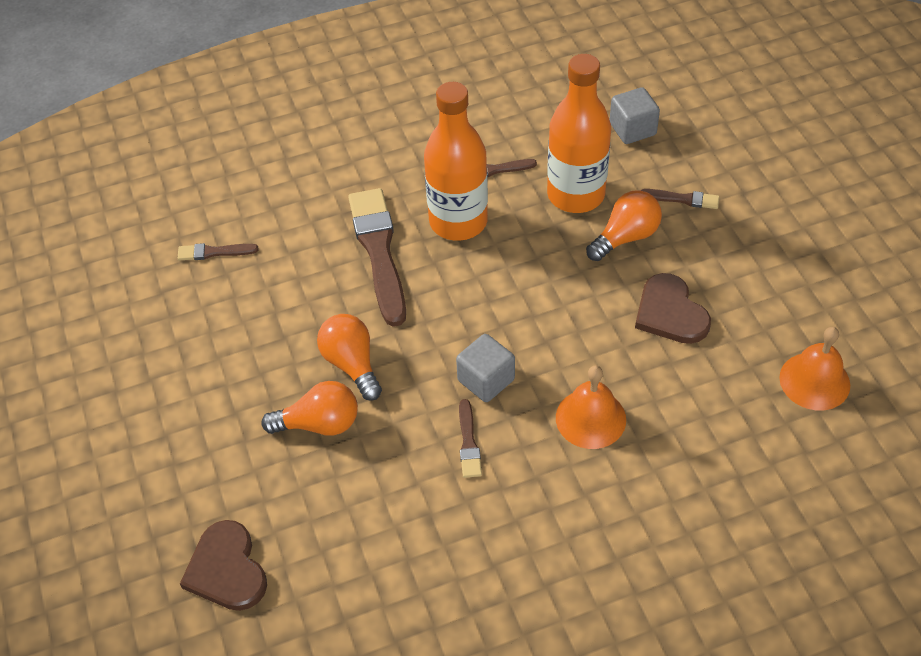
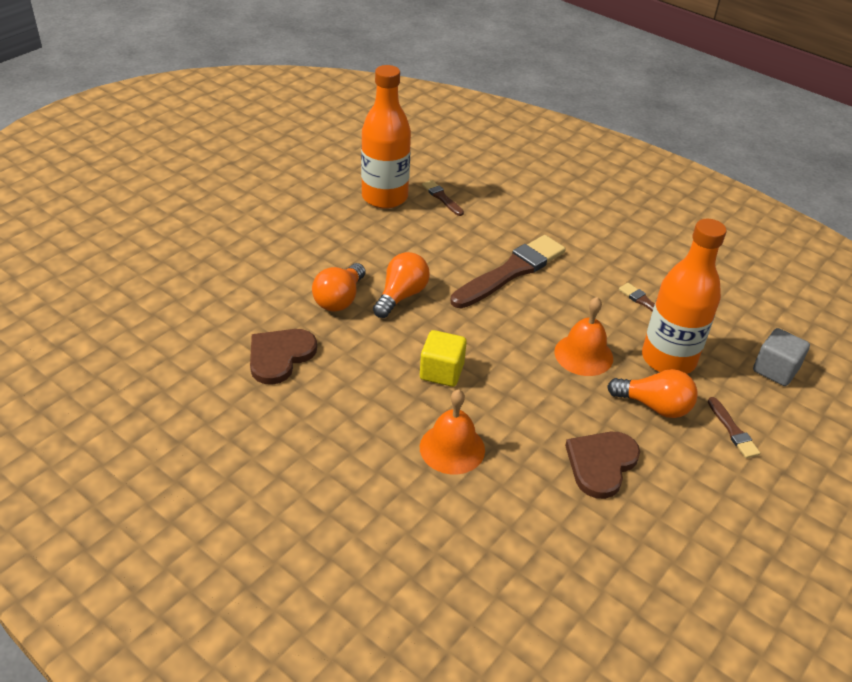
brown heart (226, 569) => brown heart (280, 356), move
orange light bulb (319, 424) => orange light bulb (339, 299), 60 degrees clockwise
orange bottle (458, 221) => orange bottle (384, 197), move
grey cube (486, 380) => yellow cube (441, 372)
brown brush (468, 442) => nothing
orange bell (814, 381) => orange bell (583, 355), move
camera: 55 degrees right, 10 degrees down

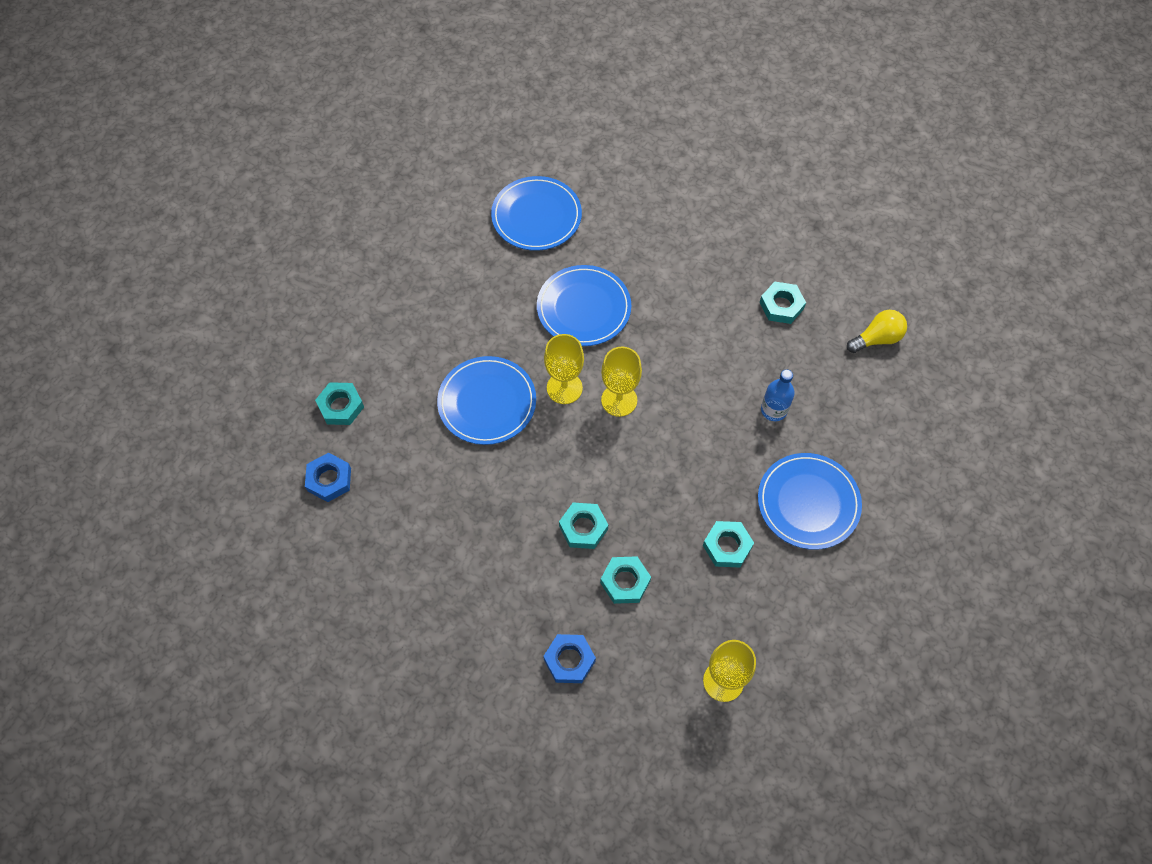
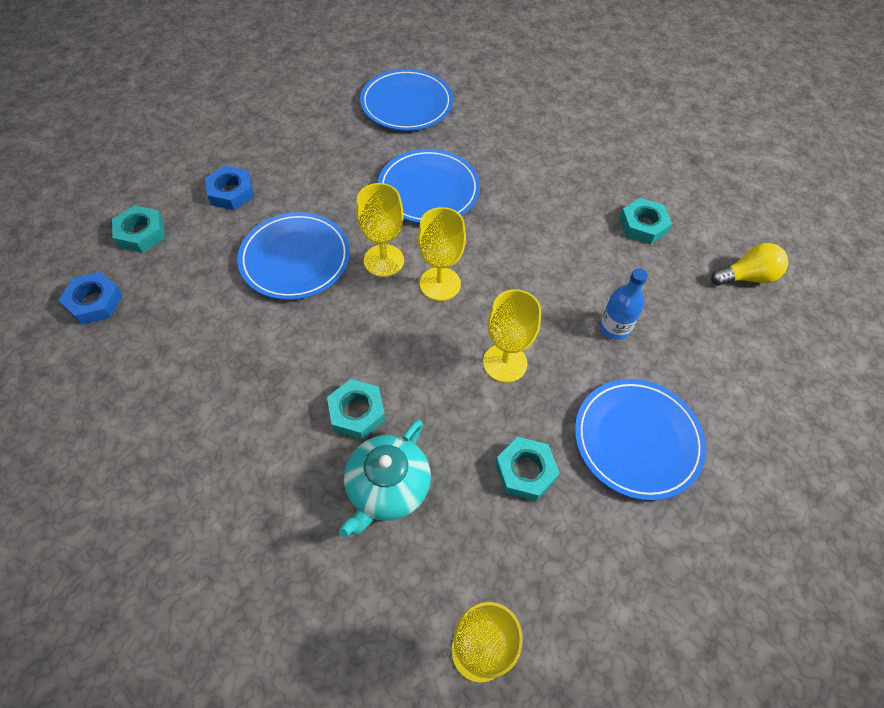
blue nut (569, 660) => blue nut (231, 192), move
turquoise nut (625, 582) => turquoise teapot (387, 488)
nothing => yellow goblet (505, 363)
camera: 10 degrees right, 5 degrees down

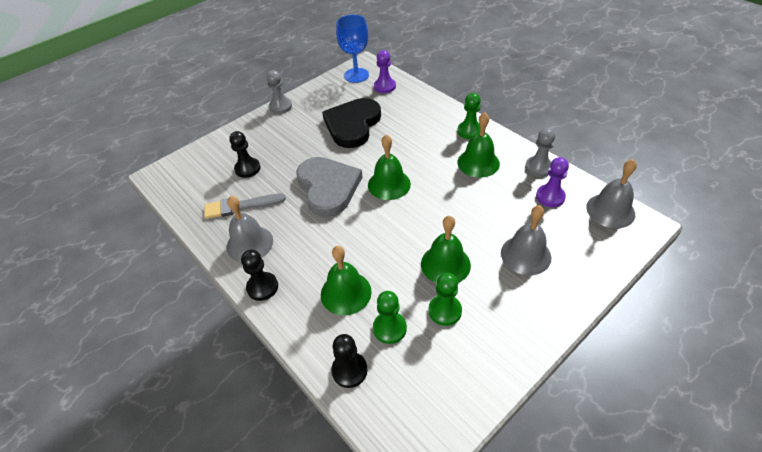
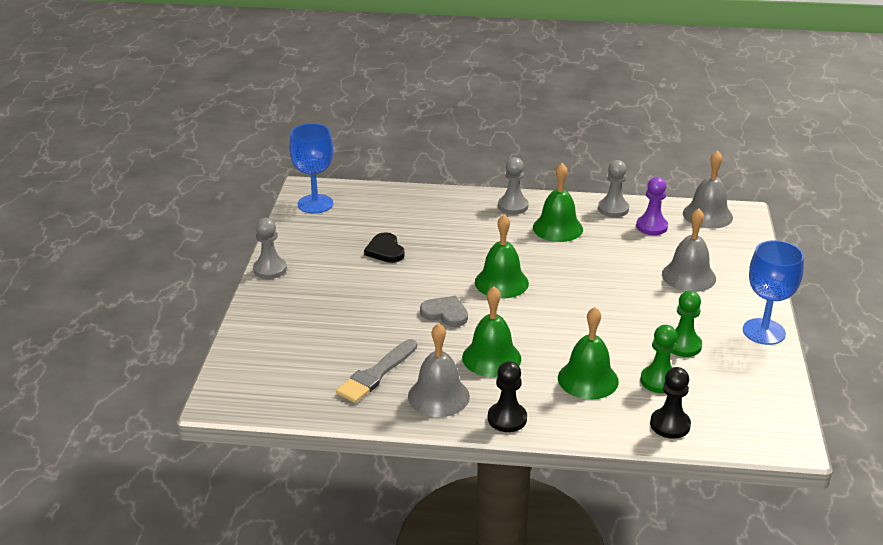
black pawn (247, 168) => nothing
grey heart (328, 187) => grey heart (445, 313), x0.50
black heart (352, 125) => black heart (385, 250), x0.50
purple pawn (385, 86) => nothing
green bell (445, 264) => green bell (491, 358), move
green pawn (469, 131) => grey pawn (513, 206)
nothing => blue goblet (763, 332)
camera: 45 degrees left, 15 degrees down

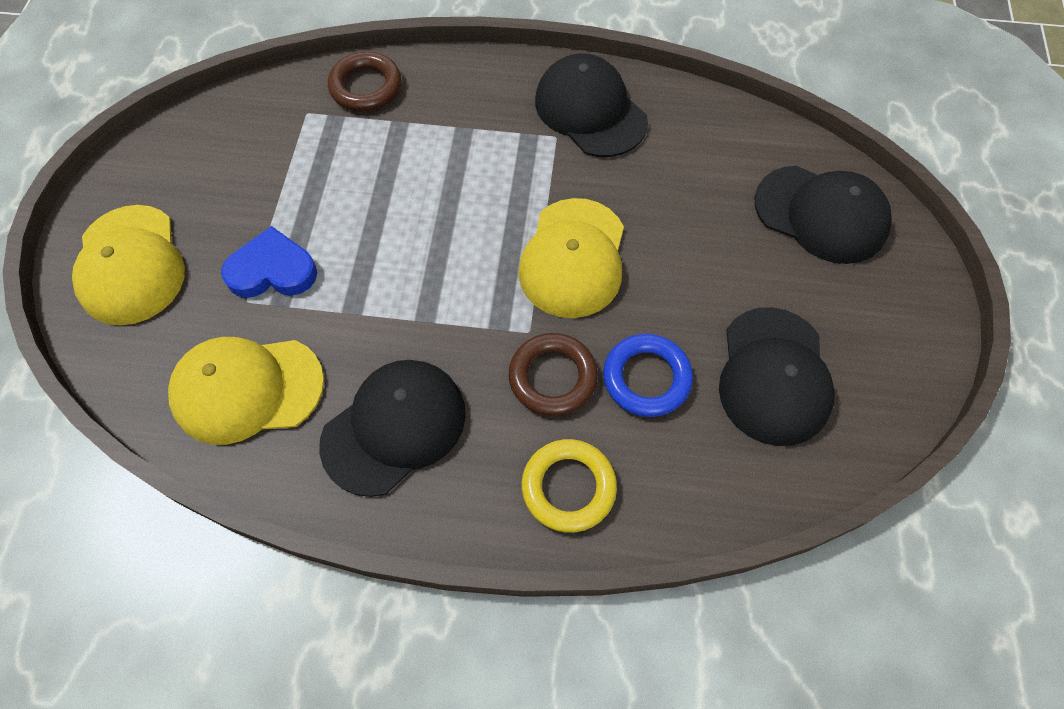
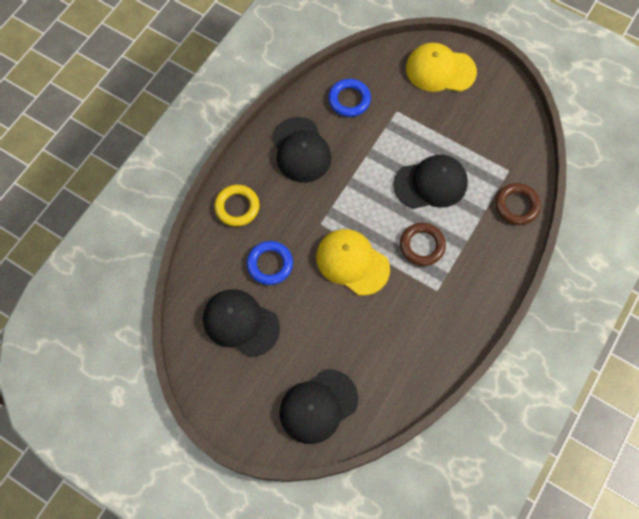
yellow cap (247, 389) => blue ring (349, 100)
blue heart (272, 270) => nothing
brown ring (552, 377) => brown ring (422, 245), move
black cap (590, 110) => black cap (430, 183), move
camera: 115 degrees right, 5 degrees up

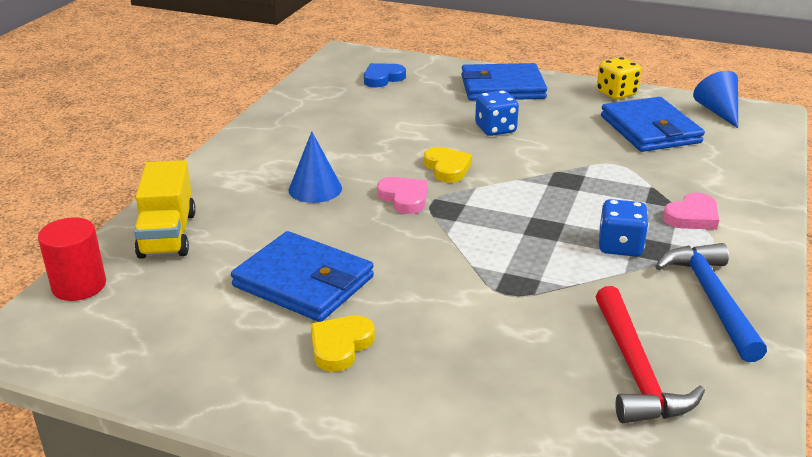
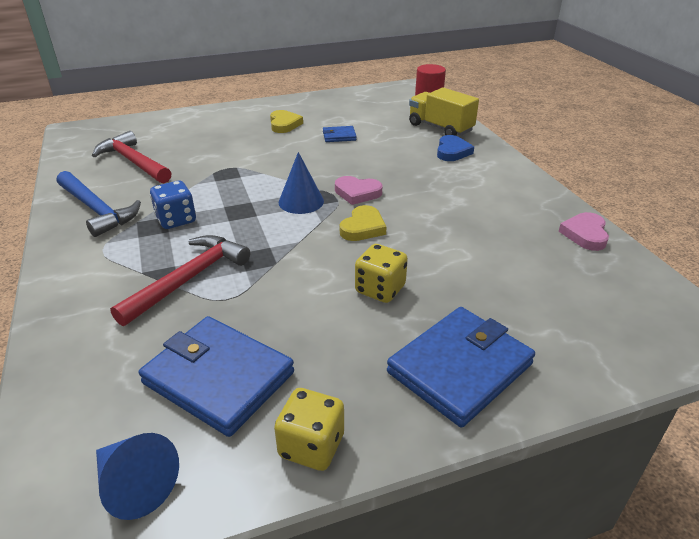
blue wallet (303, 282) => blue wallet (339, 136), x0.47
blue cone (315, 189) => blue cone (301, 201), move
blue heart (382, 78) => blue heart (452, 152), move
yellow heart (447, 168) => yellow heart (363, 227), 90 degrees counterclockwise
blue dice (495, 129) => yellow dice (380, 289)
pink heart (692, 217) => pink heart (585, 234), move
nothing => red hammer (189, 279)
camera: 140 degrees right, 5 degrees up

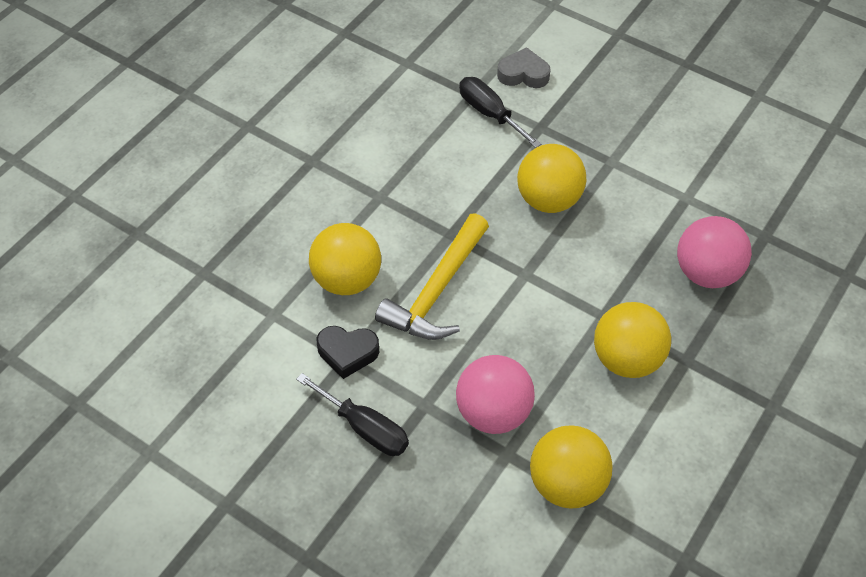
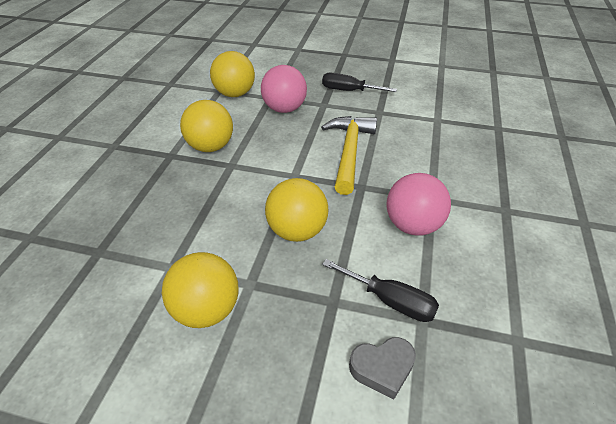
yellow ball (347, 280) => yellow ball (207, 310), move
black heart (347, 353) => nothing
pink ball (706, 273) => pink ball (412, 225), move
camera: 160 degrees right, 10 degrees down

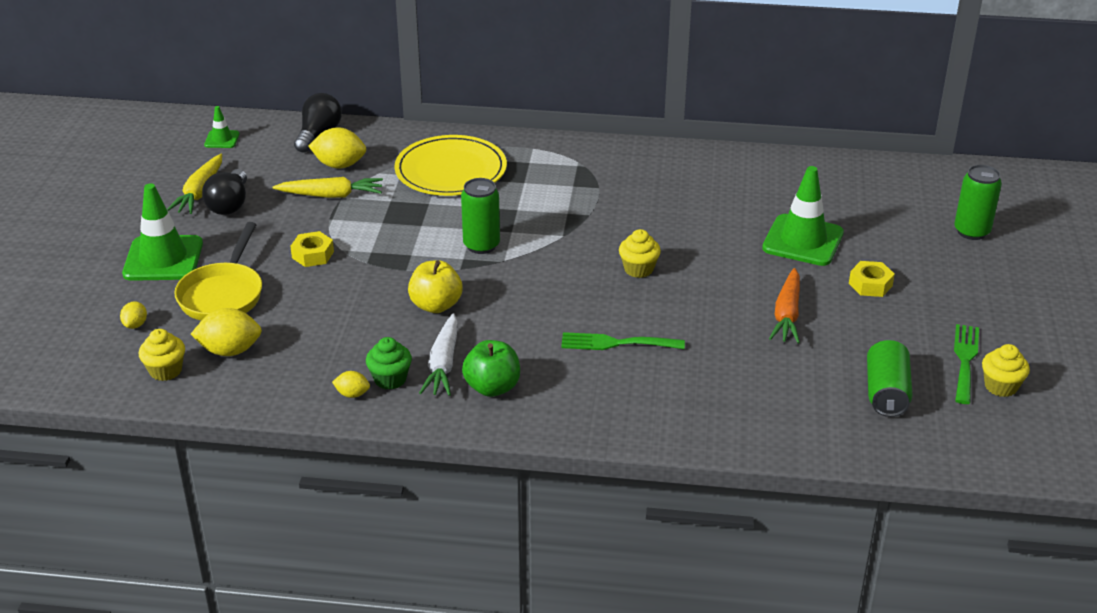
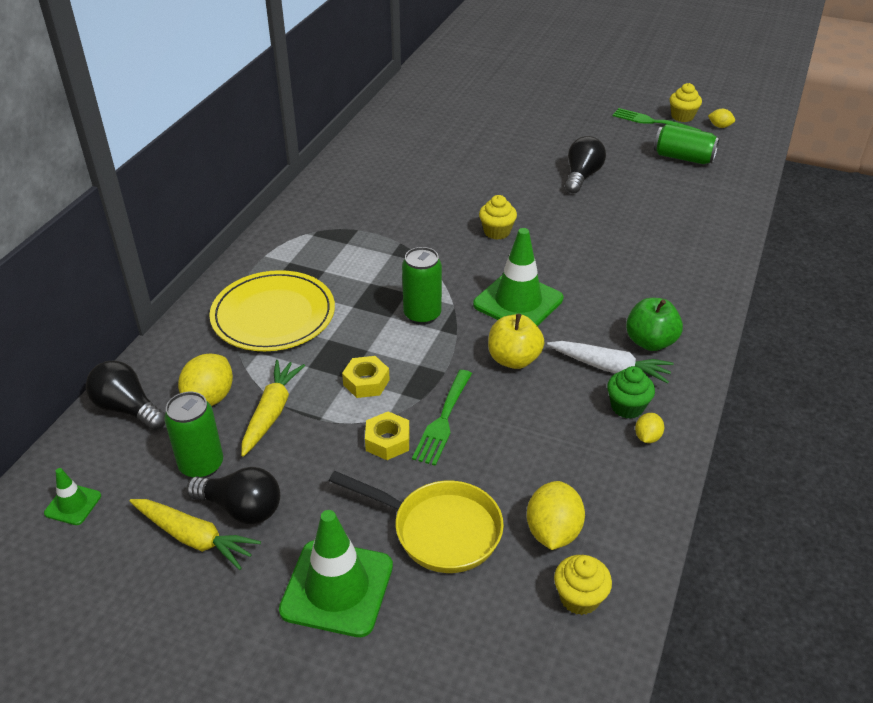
yellow lemon (135, 325) => yellow lemon (719, 126), move
green fork (616, 343) => green fork (443, 420), move
green traffic cone (803, 241) => green traffic cone (518, 302), move
orange carrot (787, 314) => black light bulb (582, 176)
yellow nut (870, 284) => yellow nut (366, 382), move
green can (971, 231) => green can (201, 465), move
camera: 75 degrees left, 5 degrees up

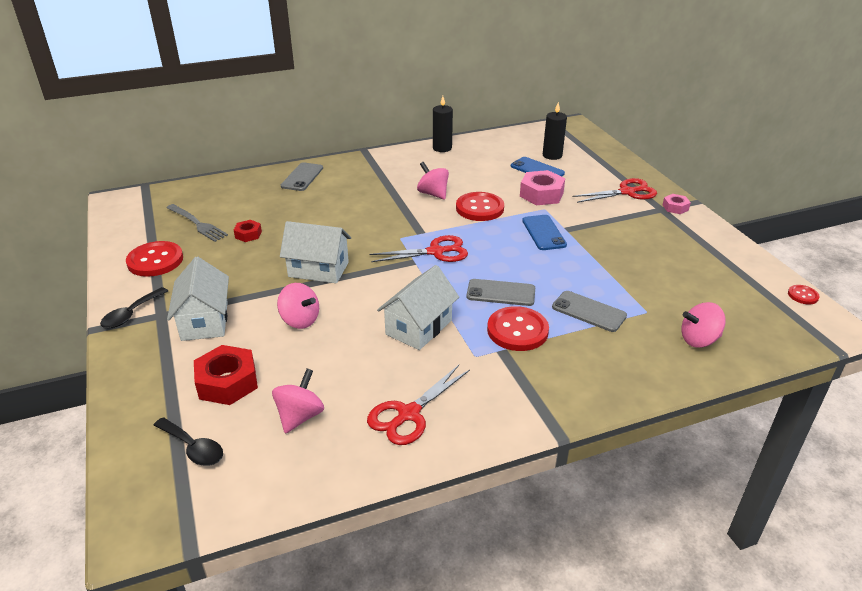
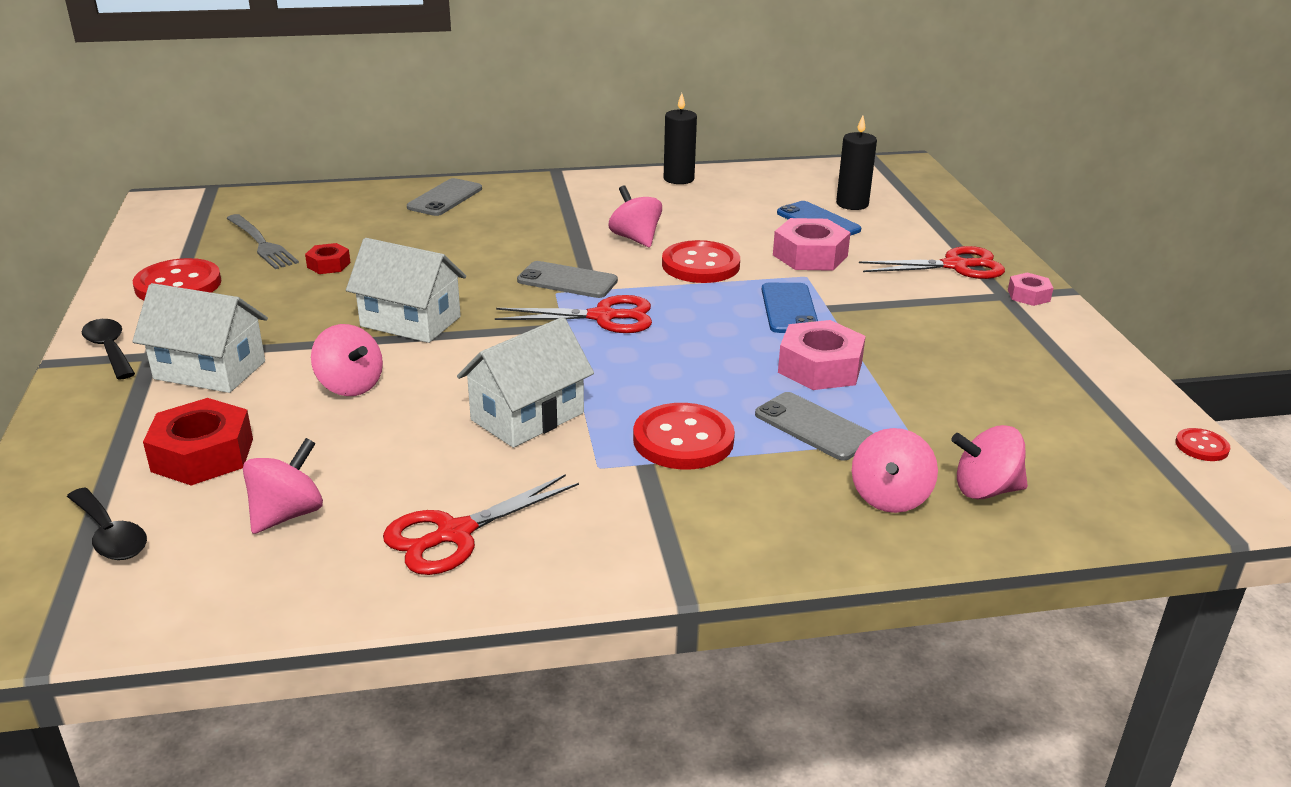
black spoon (131, 314) => black spoon (109, 349), 105 degrees clockwise
white house (205, 321) => white house (210, 370), 75 degrees counterclockwise
grey phone (501, 293) => grey phone (567, 281), move
nothing => pink nut (820, 367)
nothing => pink spinning top (890, 497)
camera: 10 degrees right, 5 degrees down

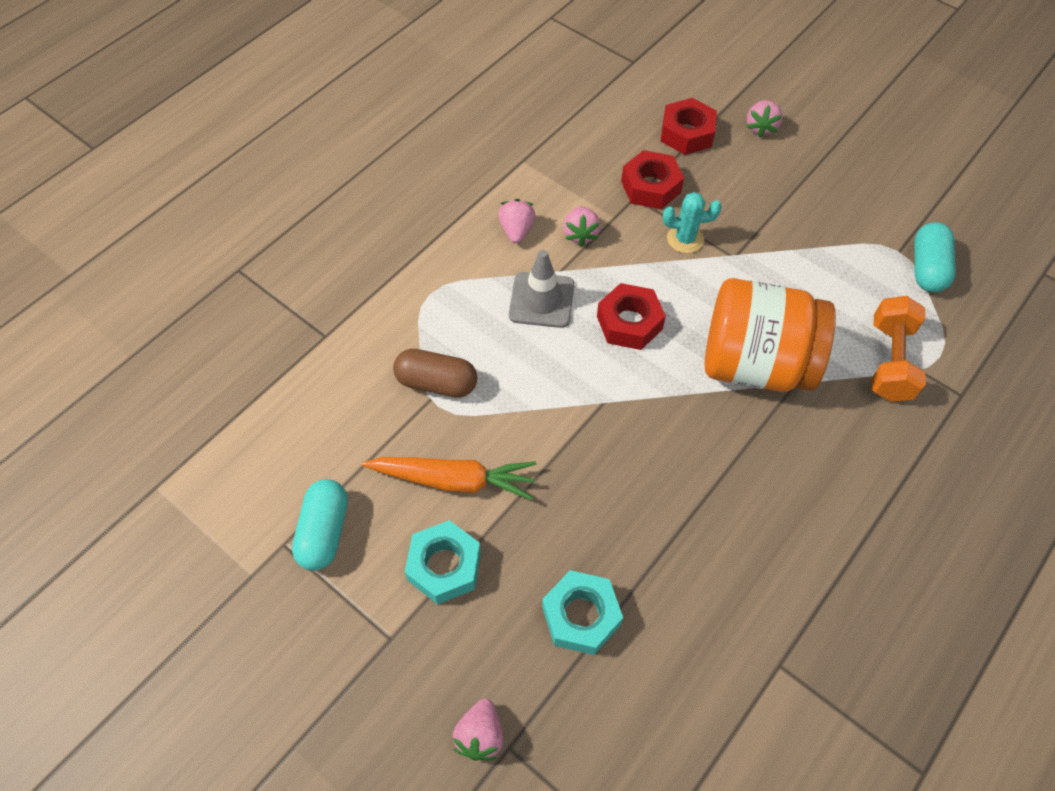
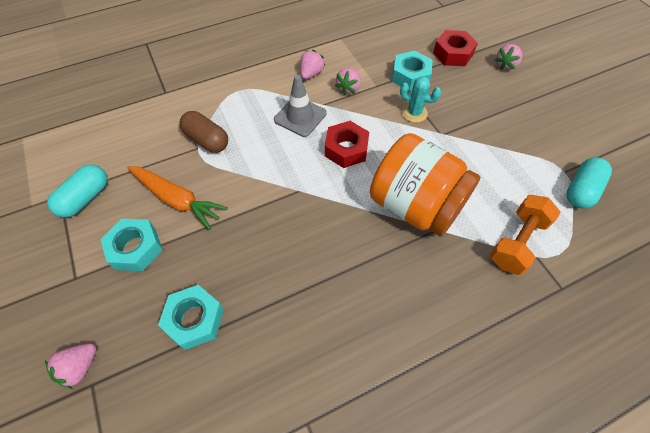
red nut (650, 187) => turquoise nut (410, 76)
camera: 25 degrees right, 0 degrees up

